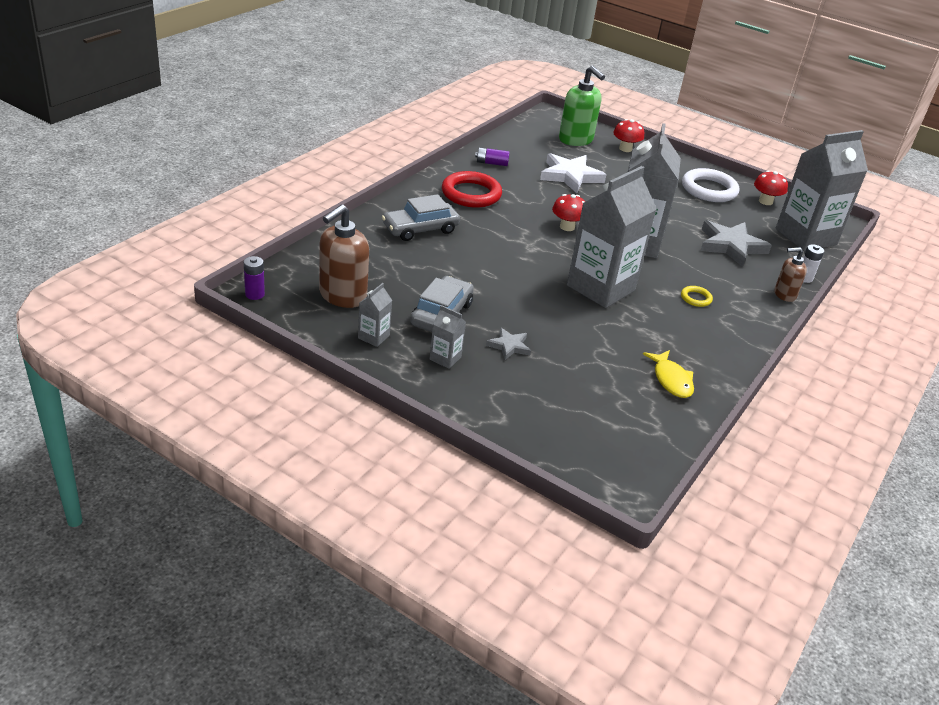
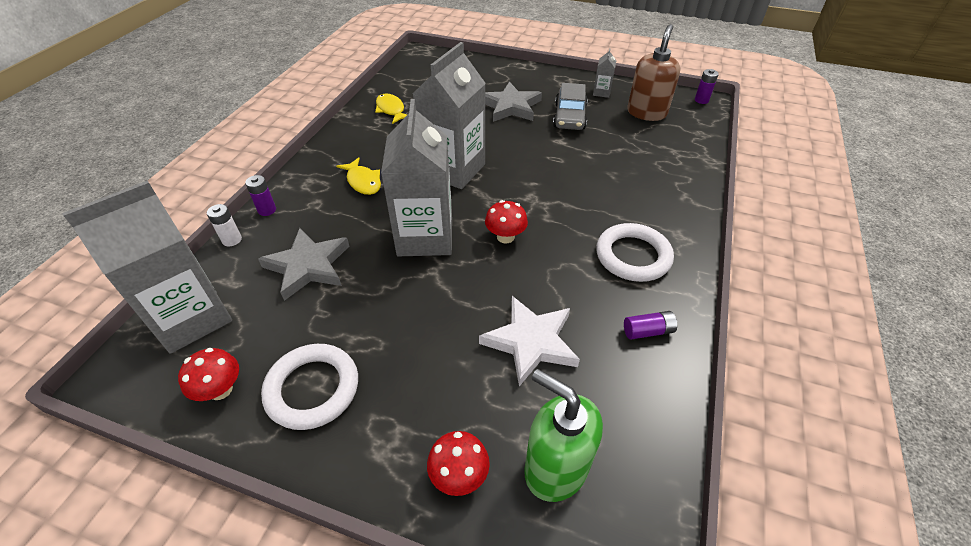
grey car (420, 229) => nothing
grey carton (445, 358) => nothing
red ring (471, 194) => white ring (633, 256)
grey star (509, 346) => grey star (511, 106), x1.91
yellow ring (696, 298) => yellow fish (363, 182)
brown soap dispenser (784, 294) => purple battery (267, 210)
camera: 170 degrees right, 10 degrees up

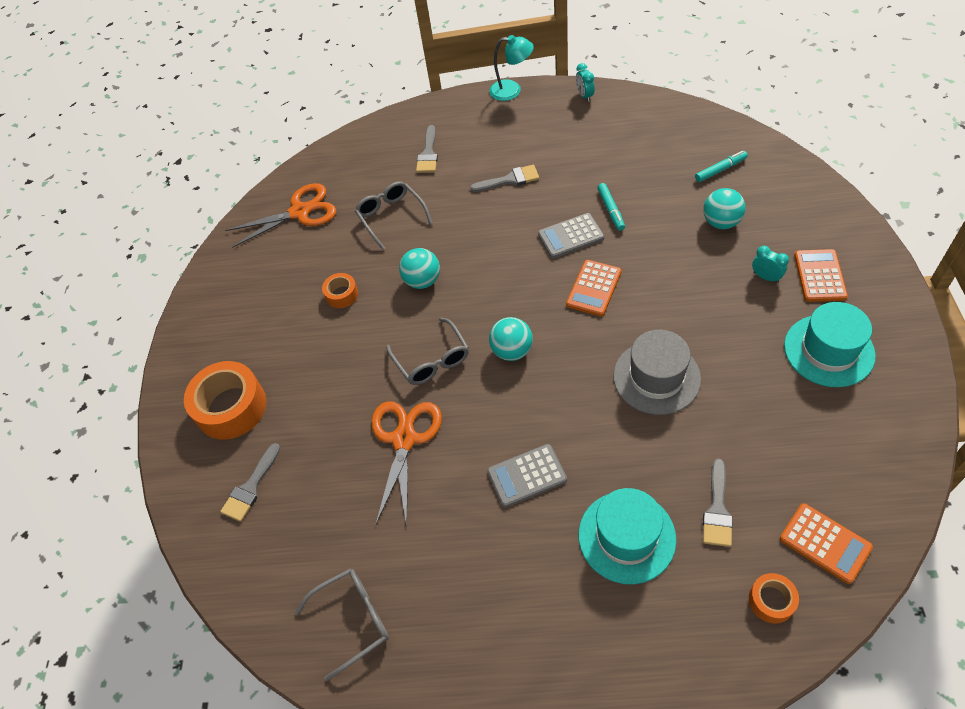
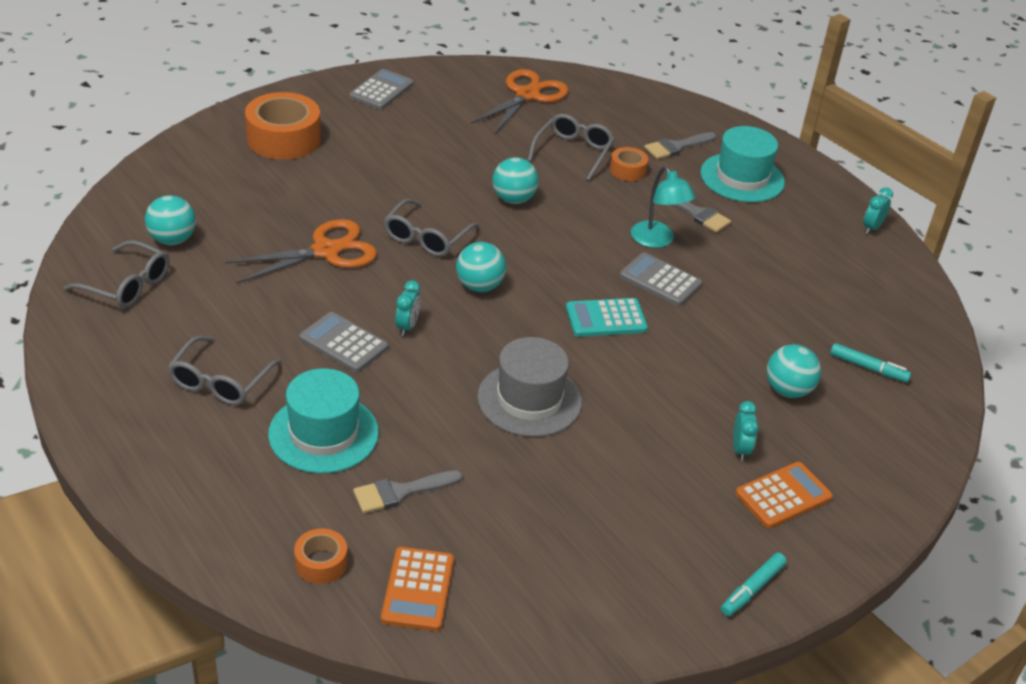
grey brush (251, 487) => nothing
orange scissors (300, 212) => orange scissors (527, 95), 90 degrees counterclockwise
orange tape (342, 294) => orange tape (627, 170), move
turquoise lamp (512, 90) => turquoise lamp (657, 240), move
orange calculator (594, 288) => turquoise calculator (606, 318)
turquoise marker (611, 210) => turquoise marker (752, 589), move
turquoise hat (828, 350) => turquoise hat (742, 178), move
nothing => turquoise ball (172, 240)
nothing => grey glasses (220, 381)
nothing => grey calculator (381, 90)
nothing => turquoise clock (407, 327)
camera: 45 degrees right, 15 degrees down

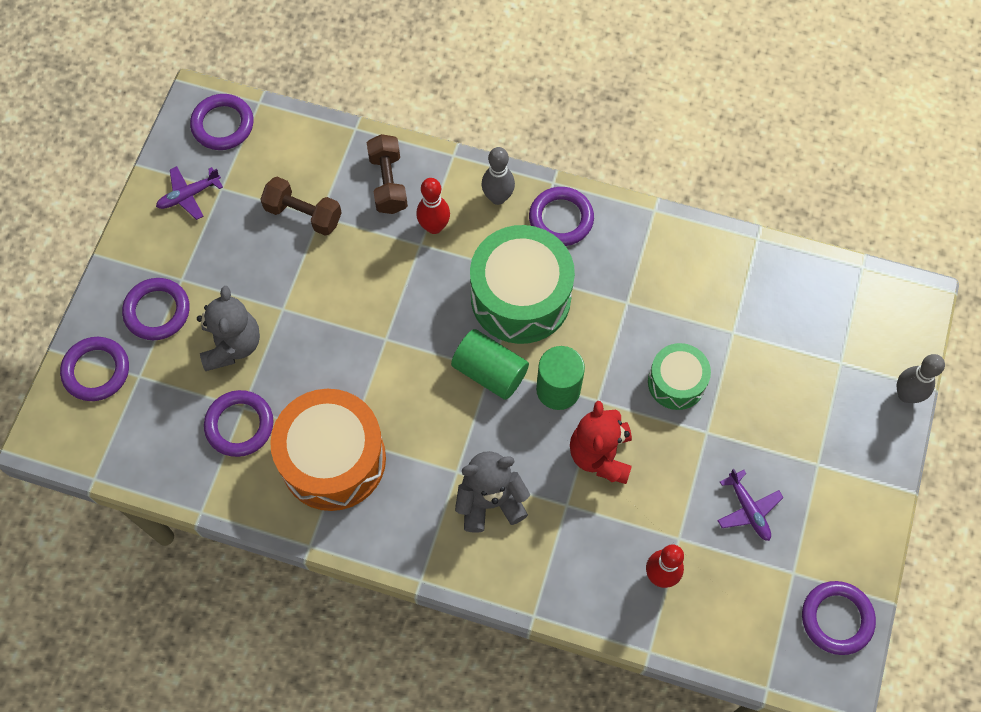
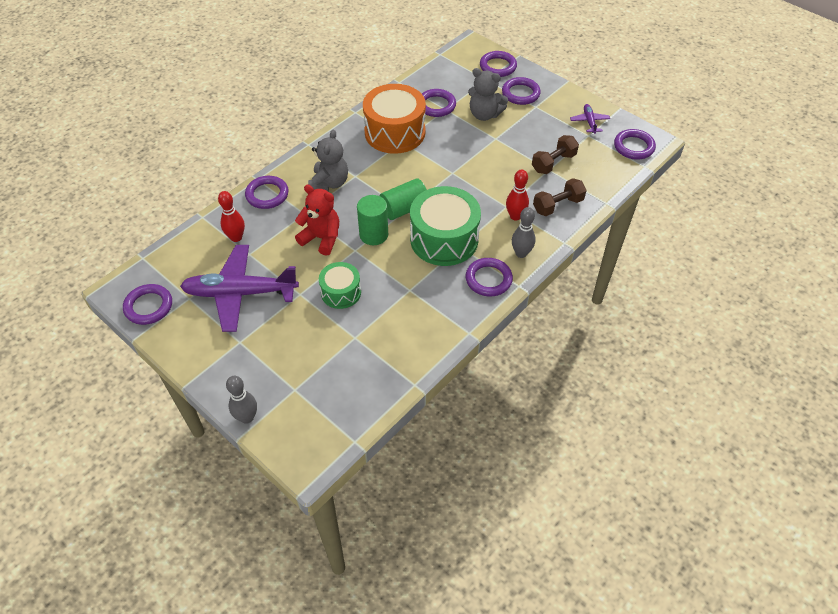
brown dumbbell (388, 183) => brown dumbbell (557, 205), 45 degrees counterclockwise
purple plane (748, 509) => purple plane (240, 293), x2.26
nothing => purple ring (267, 195)
camera: 115 degrees right, 15 degrees down

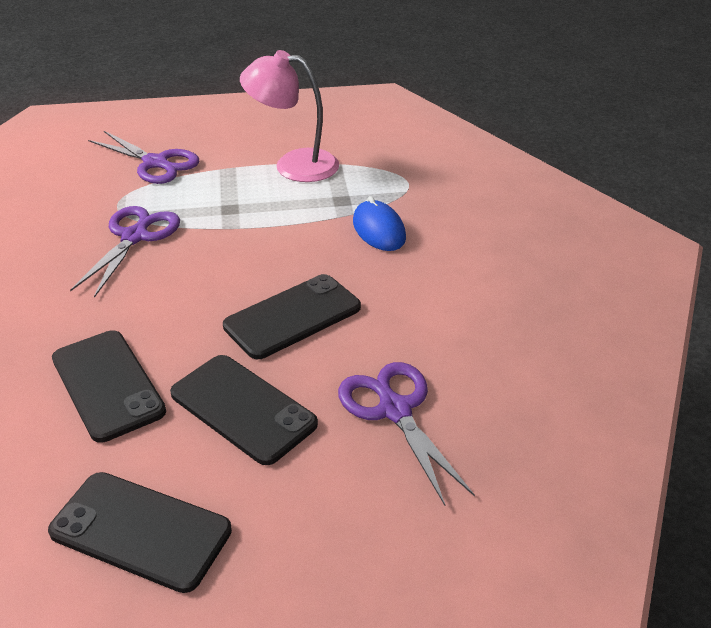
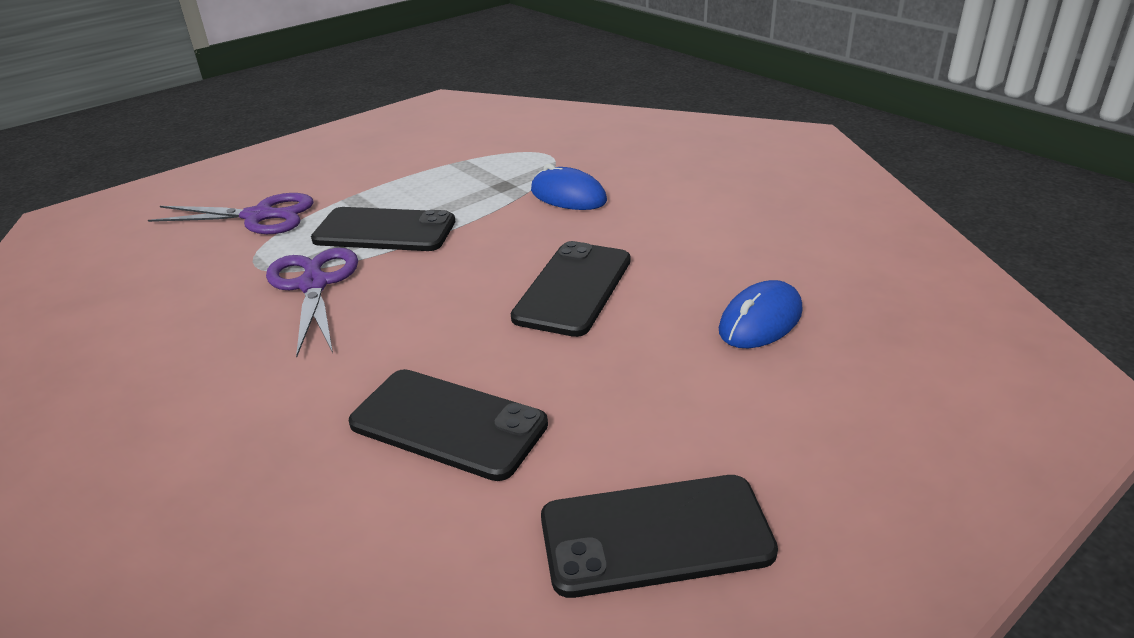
black phone (243, 409) => black phone (384, 231), move
pink lamp (293, 165) => nothing
purple scissors (394, 409) => blue mouse (760, 321)
camera: 30 degrees left, 5 degrees down

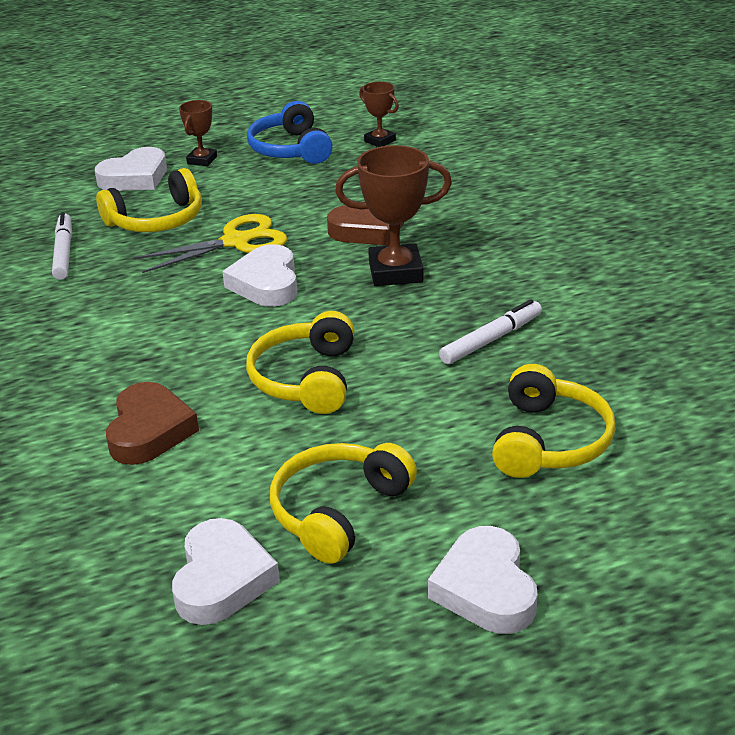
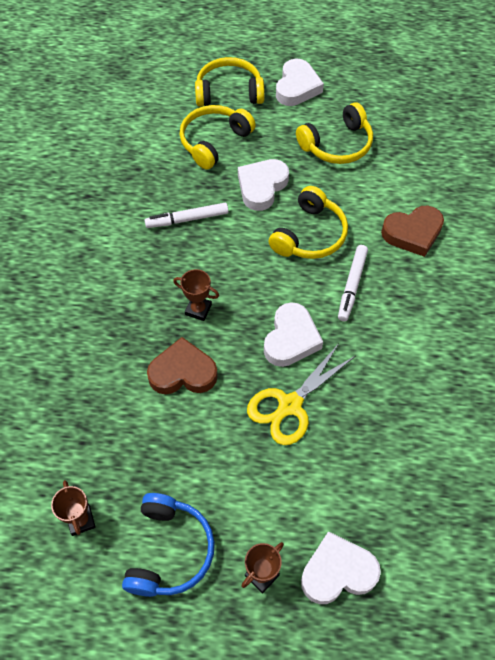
white marker (63, 252) => white marker (352, 285), move
yellow headphones (157, 220) => yellow headphones (229, 92), move
brown heart (149, 431) => brown heart (413, 233), 135 degrees counterclockwise
yellow scissors (235, 242) => yellow scissors (290, 405), 45 degrees counterclockwise
white heart (222, 579) => white heart (262, 187), move
brown trophy (395, 272) => brown trophy (198, 310), x0.56
camera: 155 degrees left, 25 degrees up

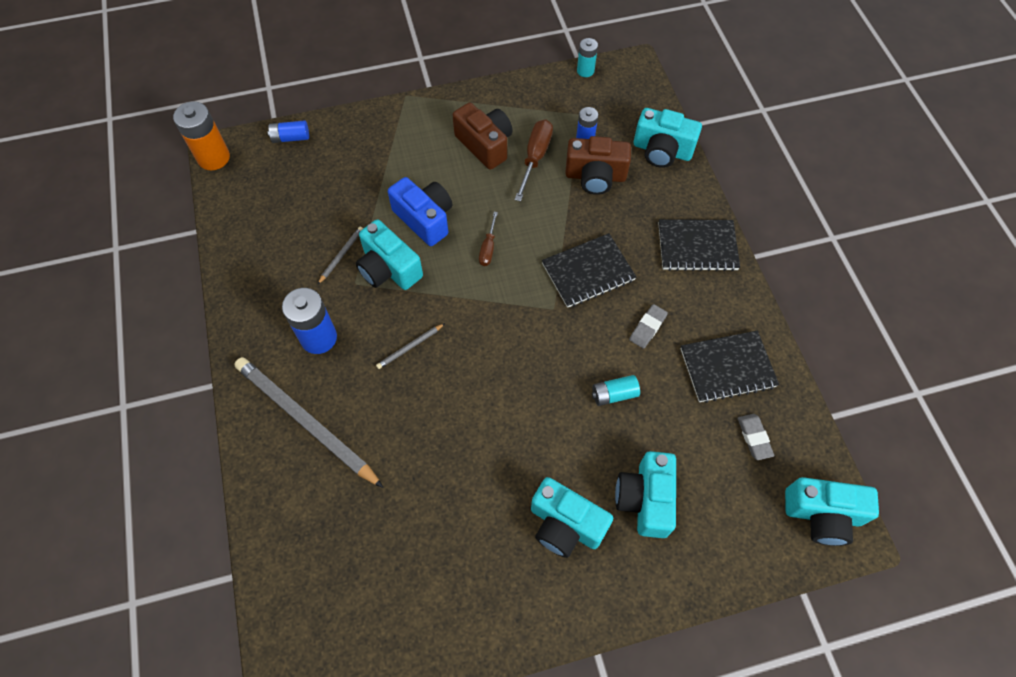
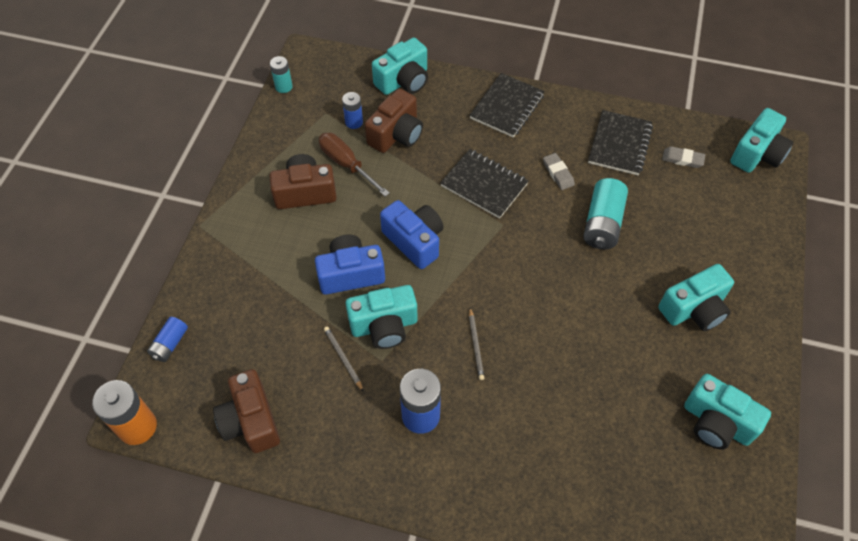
grey pencil (306, 422) => nothing
brown screwdriver (488, 248) => blue camera (414, 241)
black notebook (588, 272) => black notebook (484, 185), 60 degrees counterclockwise
turquoise battery (614, 394) => turquoise battery (602, 223), x1.72
turquoise camera (645, 499) => turquoise camera (716, 422), move
nothing => brown camera (251, 421)
camera: 60 degrees left, 5 degrees down

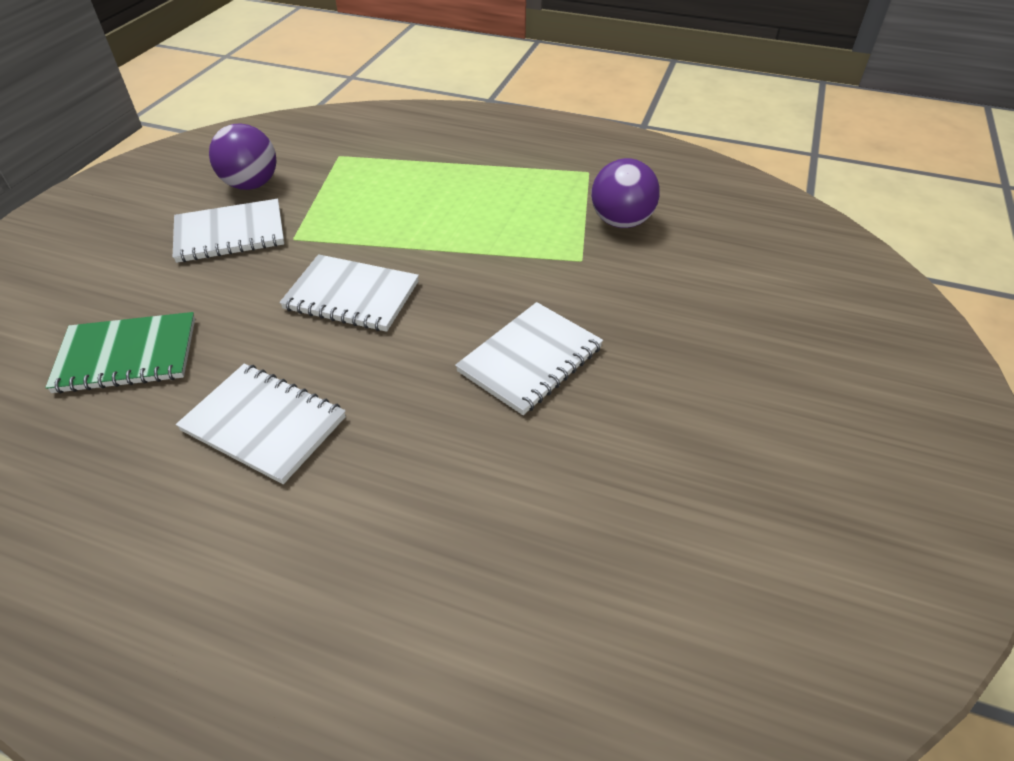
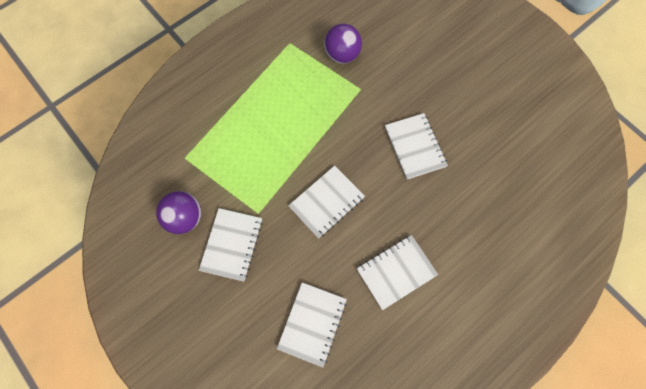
green notebook (127, 355) => white notebook (312, 323)
camera: 60 degrees left, 25 degrees up

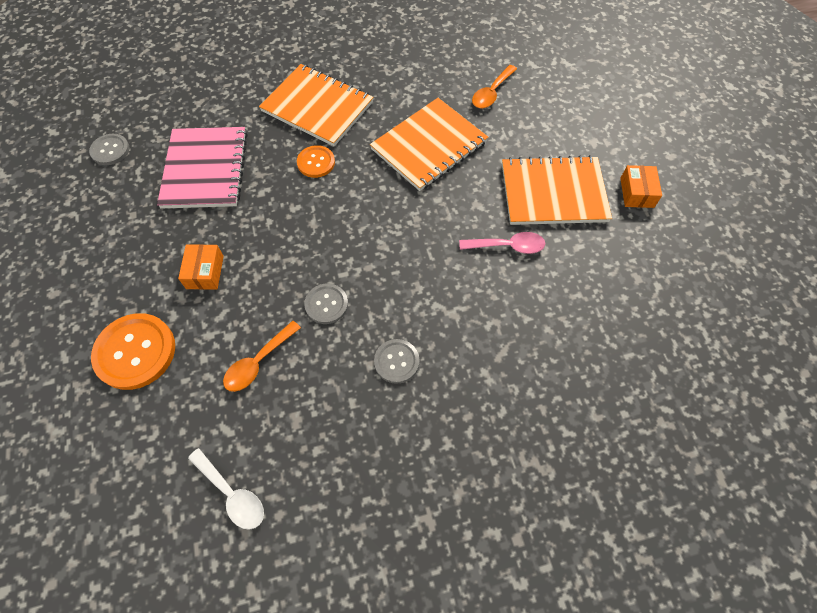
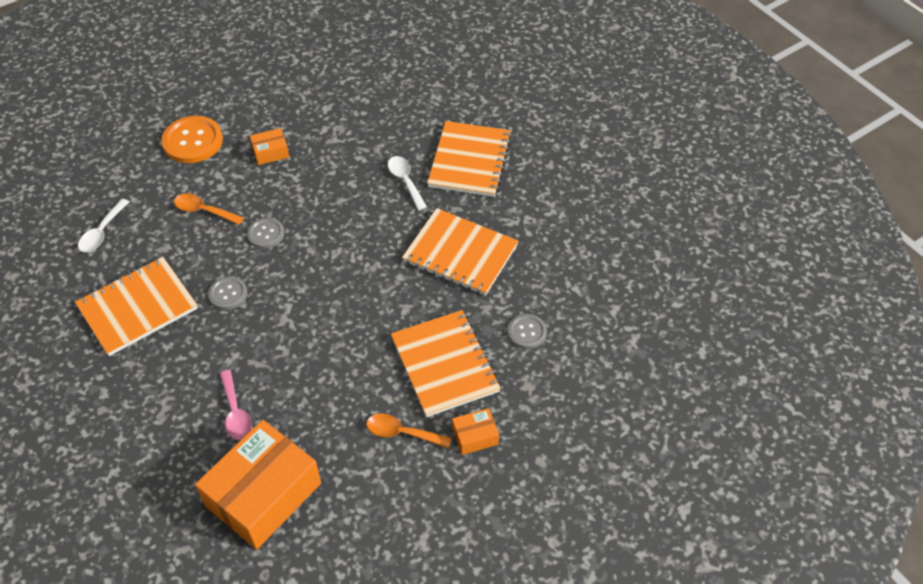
grey button (110, 150) => grey button (527, 332), move
pink notebook (205, 169) => nothing
orange button (316, 162) => white spoon (405, 181)
pink spoon (508, 246) => pink spoon (236, 412), move
orange spoon (491, 93) => orange spoon (402, 433), move
nothing => orange notebook (137, 308)
nothing => orange box (263, 494)
camera: 70 degrees right, 10 degrees down

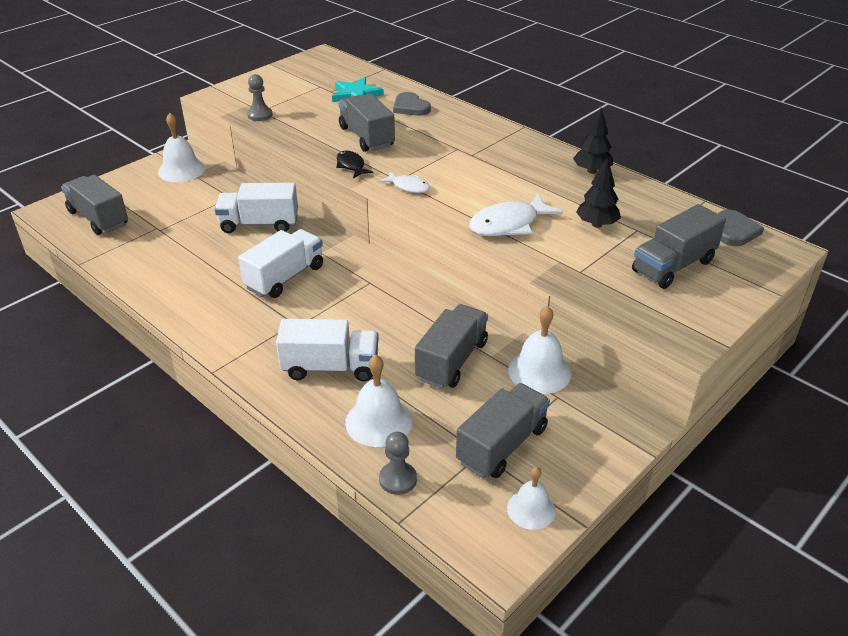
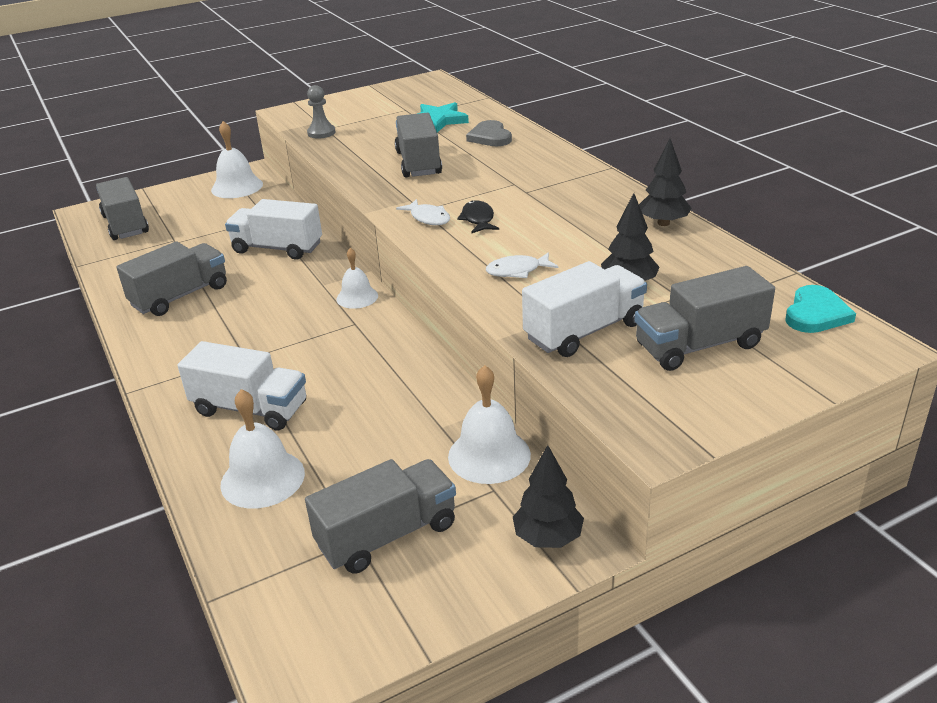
white truck (285, 277) => white truck (584, 331), move
black fish (351, 166) => black fish (478, 219), move
grey pawn (398, 479) => nothing
grey truck (452, 361) => grey truck (180, 296), move
white fish (508, 224) => white fish (517, 271), x0.57
white bell (531, 509) => white bell (357, 297), move
grey heart (735, 231) => turquoise heart (816, 313)
nothing => black tree (548, 538)
camera: 20 degrees right, 5 degrees down

